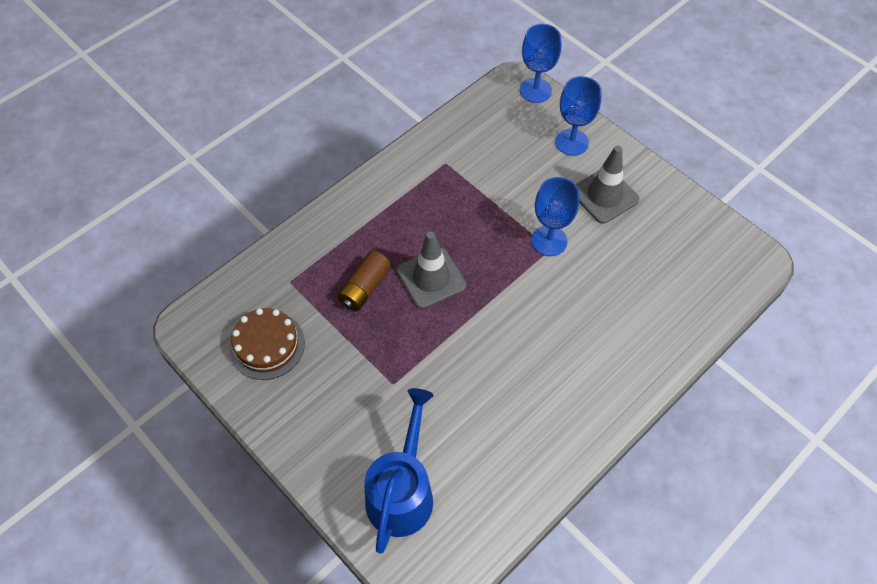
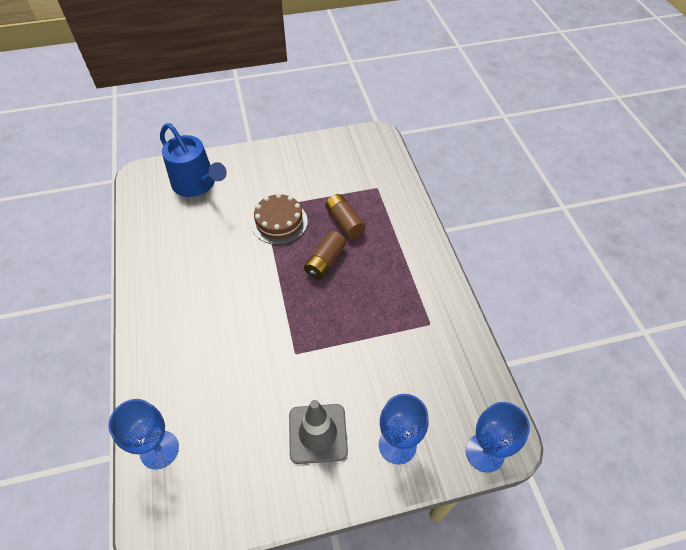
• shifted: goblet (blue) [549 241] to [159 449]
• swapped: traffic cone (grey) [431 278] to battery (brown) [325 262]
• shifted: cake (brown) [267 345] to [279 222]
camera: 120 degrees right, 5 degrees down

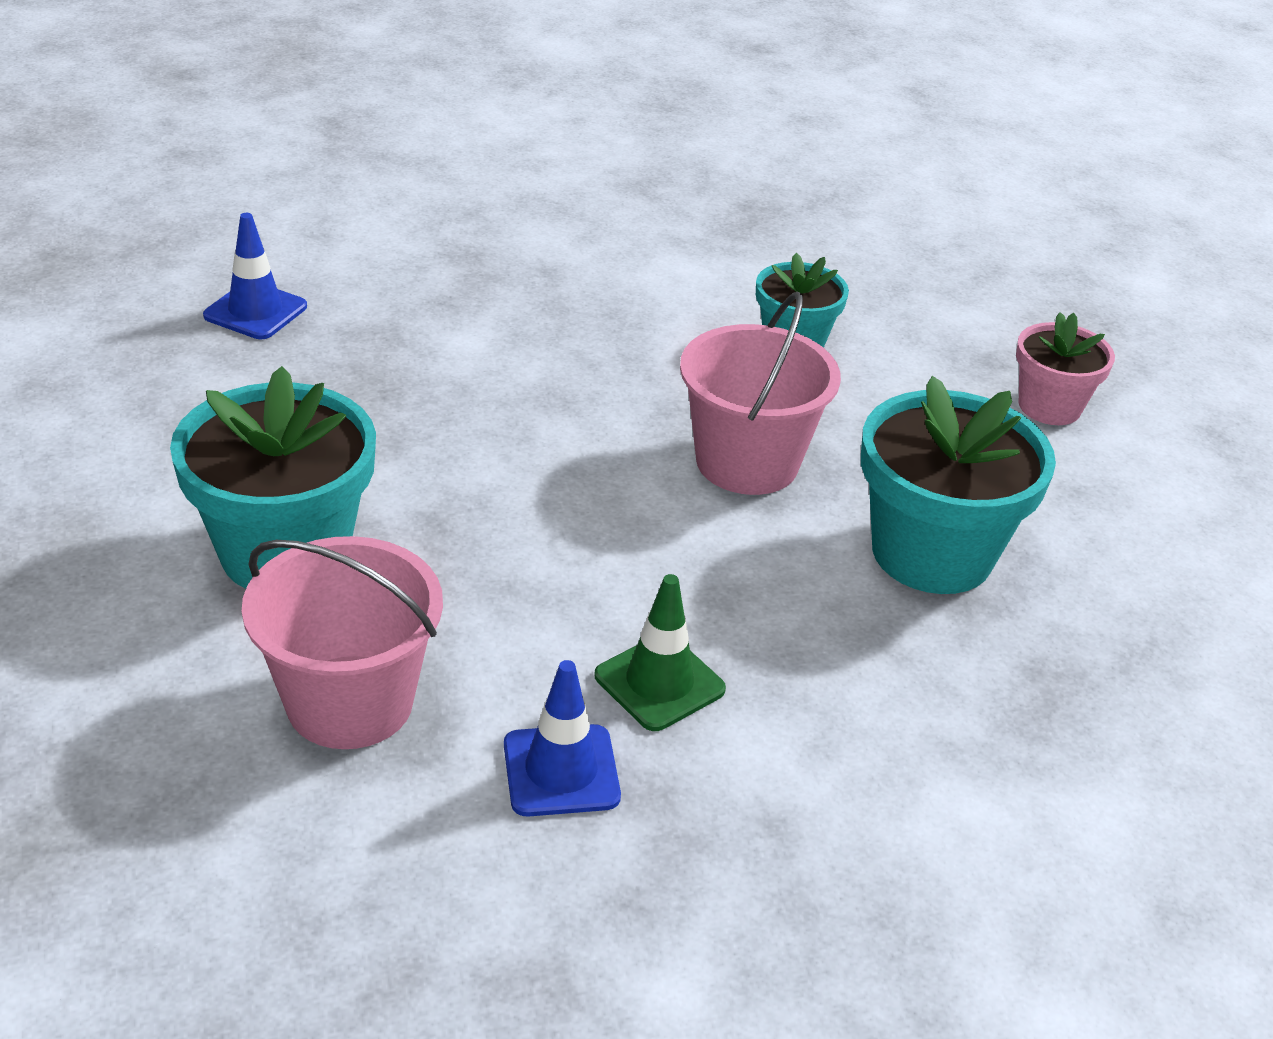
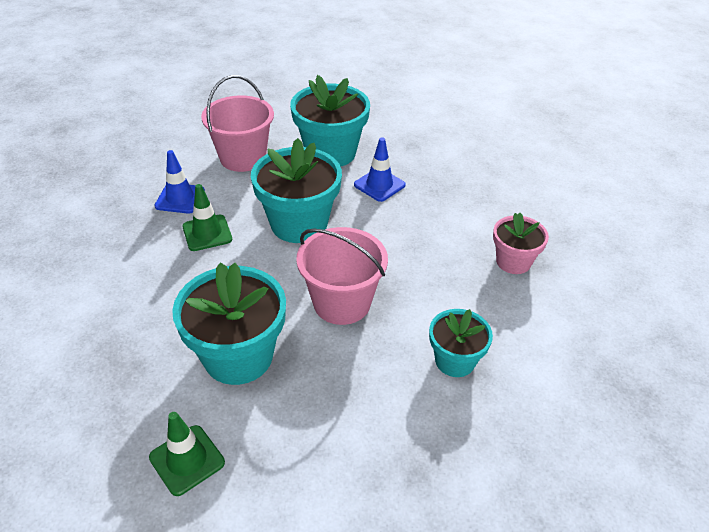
• shifted: traffic cone (blue) [255 311] to [379 185]
• shifted: flower pot (pink) [1049 406] to [513 261]
• new: flower pot (turquoise) [299 224]
• new: traffic cone (green) [187 460]
camera: 110 degrees right, 5 degrees up

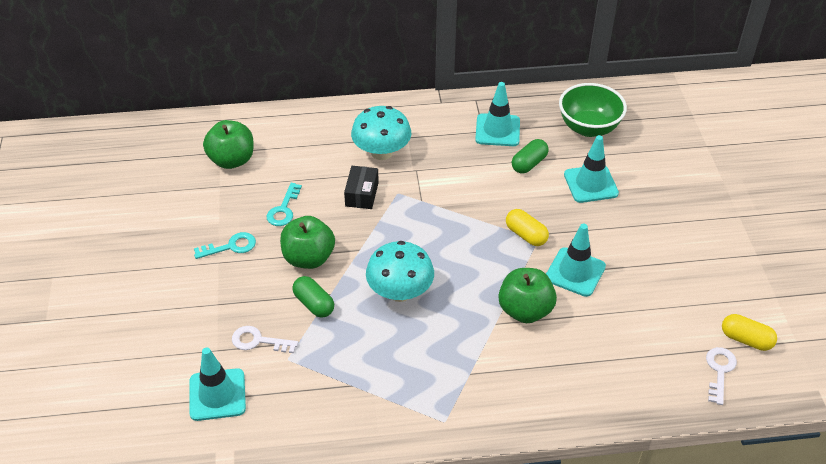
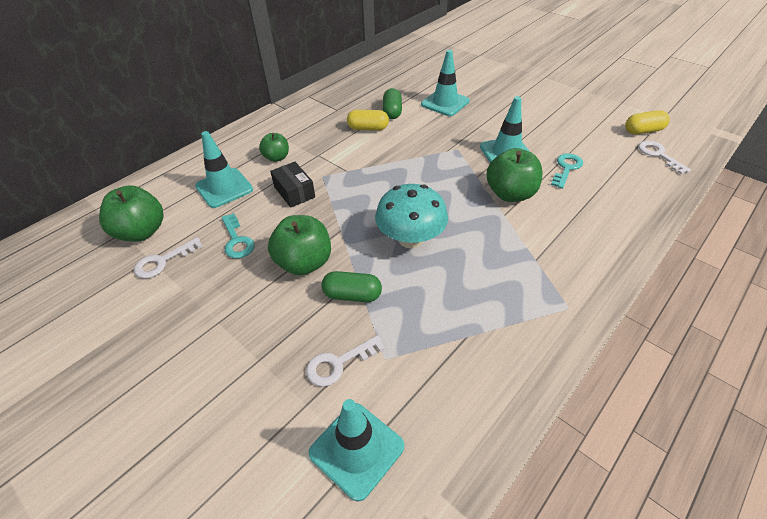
• shifted: traffic cone (turquoise) [497 130] to [224 188]
• gone: bowl (green) [588 128]
• swapped: mushroom (turquoise) [381 152] to apple (green) [276 158]
• shifted: capsule (yellow) [526 235] to [368 128]
• shifted: key (turquoise) [231 246] to [566 168]
• new: key (white) [163 261]
camera: 40 degrees left, 0 degrees up

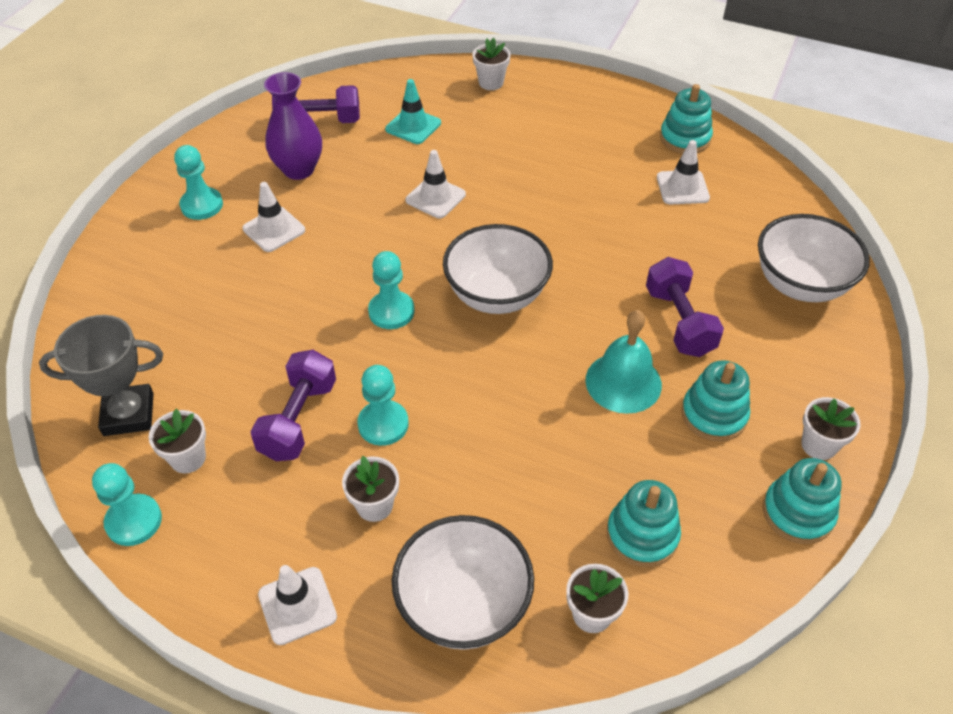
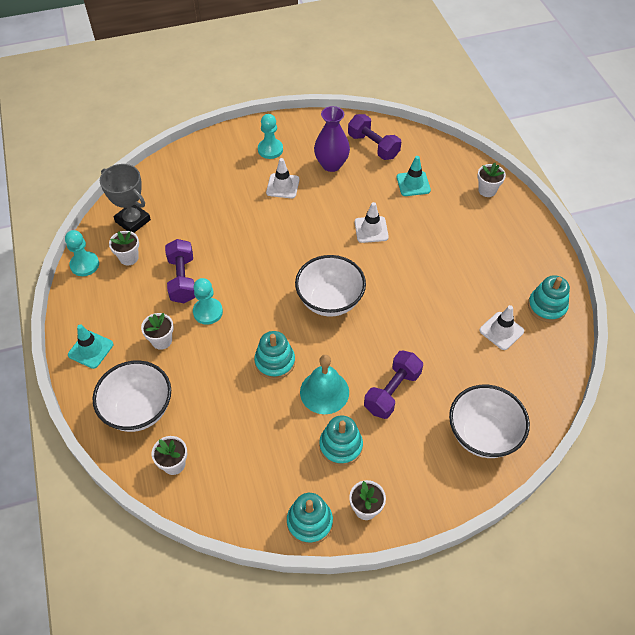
• gone: pawn (turquoise) [391 311]
• rotated: dumbbell (purple) [298 419] = [182 279] 75 degrees counterclockwise
• shifted: stacking toy (turquoise) [642 535] to [275 362]
• repainted: traffic cone (white) [297 605] to traffic cone (turquoise) [91 349]
camera: 50 degrees right, 5 degrees up

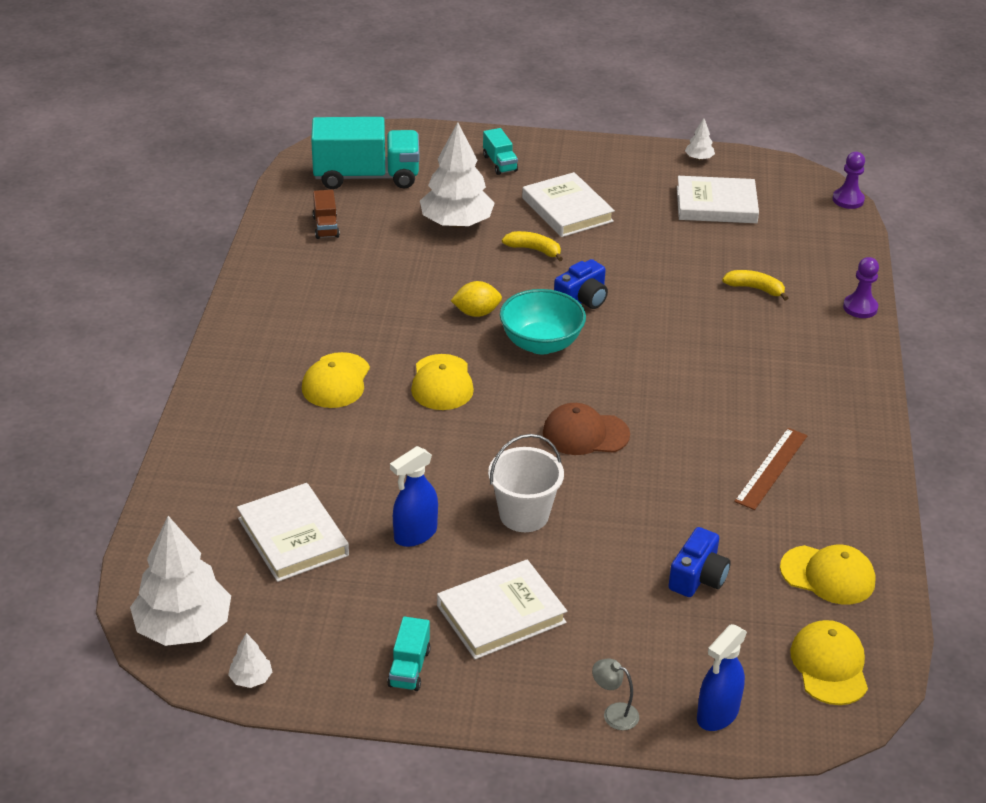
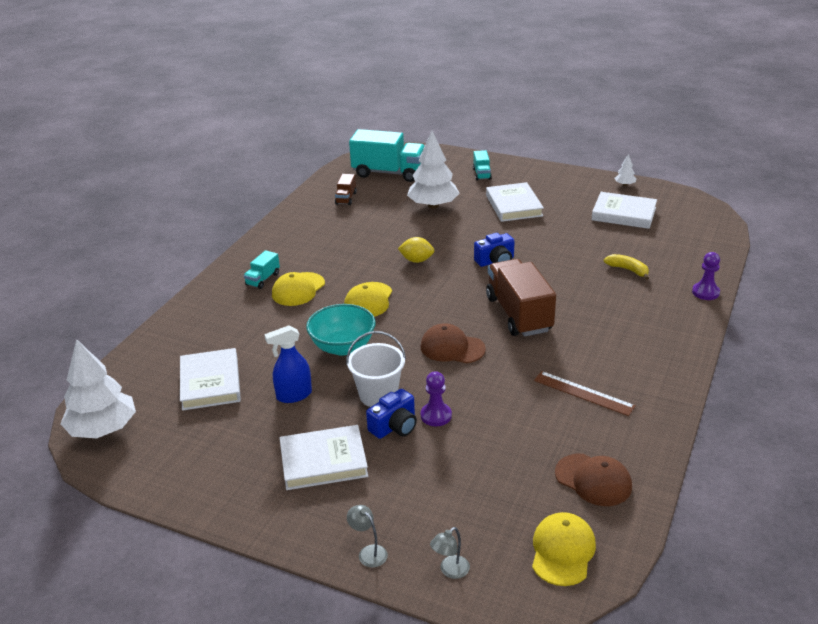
• shifted: pawn (purple) [848 200] to [436 415]
• gone: banana (yellow) [534 250]
• shifted: bowl (turquoise) [541 343] to [343 347]
• rotated: ruler (brown) [771 468] = [583 393] 75 degrees clockwise
• shifted: camera (blue) [698 577] to [394 426]
• repainted: cap (yellow) [828 575] to cap (brown) [593 480]
• shifted: truck (turquoise) [409 668] to [263 279]
• swapped: spray bottle (blue) [717 714] to lamp (grey) [450 571]
• gone: tree (white) [251 678]
• new: truck (brown) [519 314]
camera: 20 degrees right, 5 degrees down

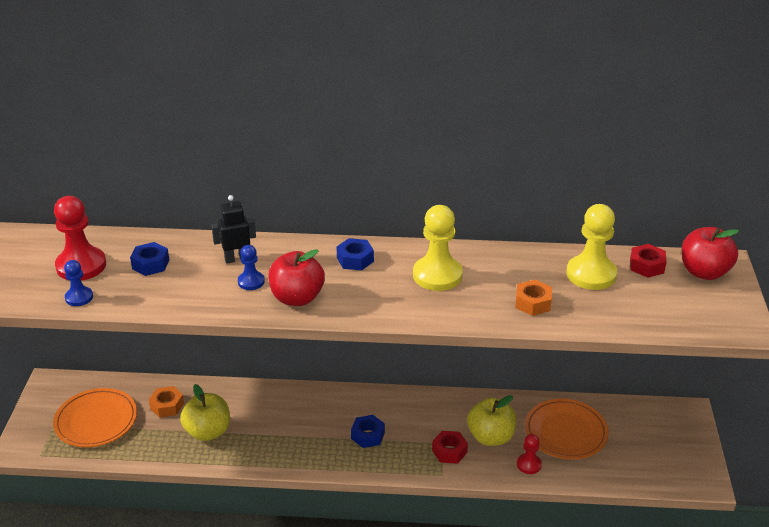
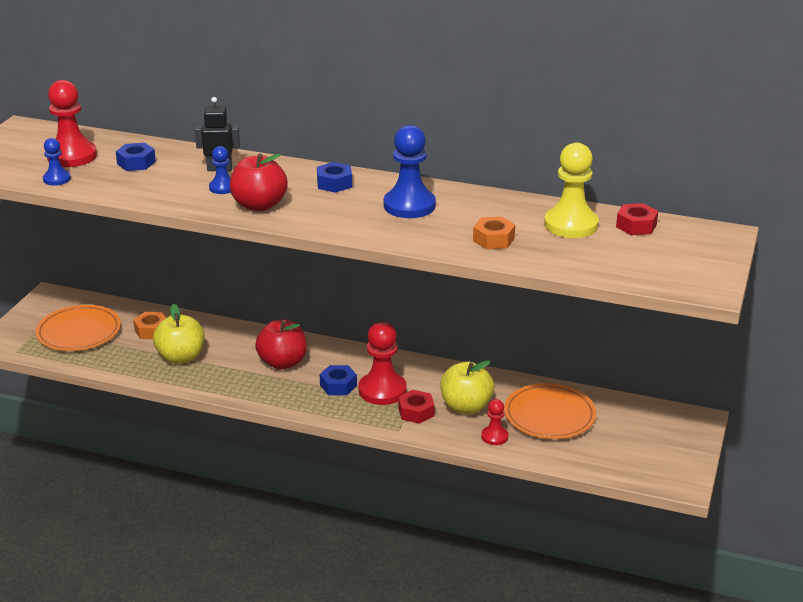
• repainted: pawn (yellow) [437 275] to pawn (blue) [409 206]
• shifted: apple (red) [704 272] to [282 363]
• new: pawn (red) [382 390]
camera: 15 degrees right, 5 degrees down

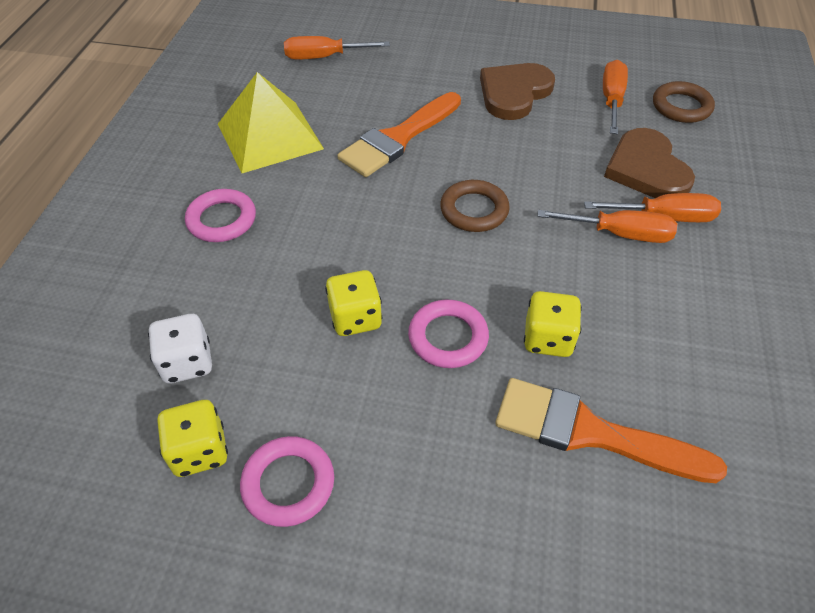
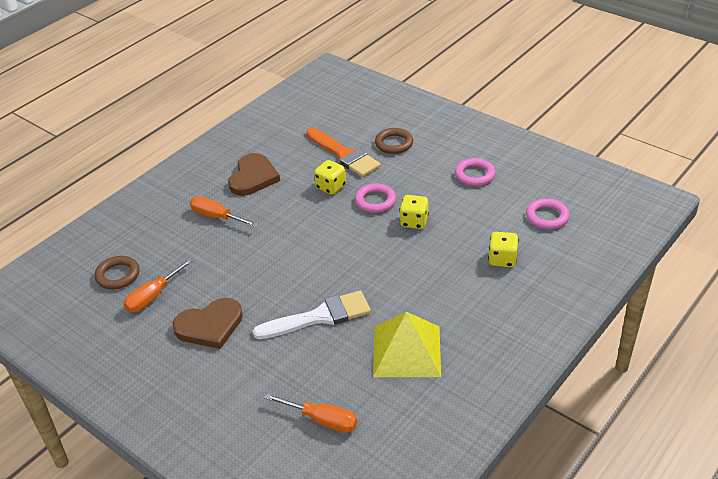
• repainted: brush (orange) [398 138] to brush (white) [319 317]
• shifted: heart (brown) [646 169] to [253 177]
• shifted: ring (brown) [474 210] to [394 143]
• shifted: ring (pink) [222 220] to [547 217]
• gone: screwdriver (orange) [620 234]
• gone: dice (white) [187 363]
• shifted: dice (yellow) [199 451] to [502 259]
camera: 150 degrees left, 10 degrees down

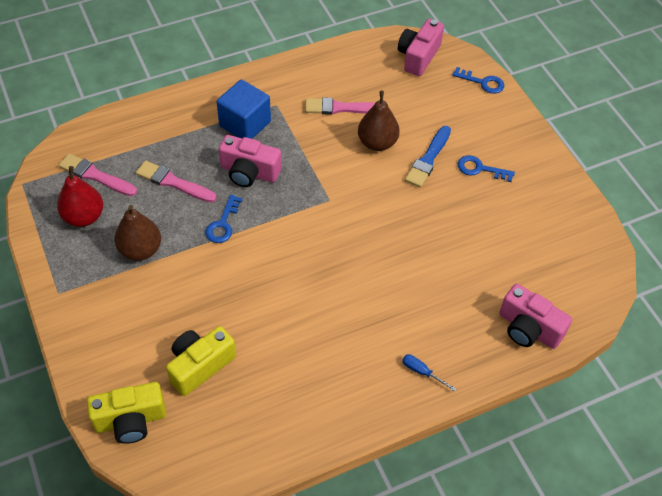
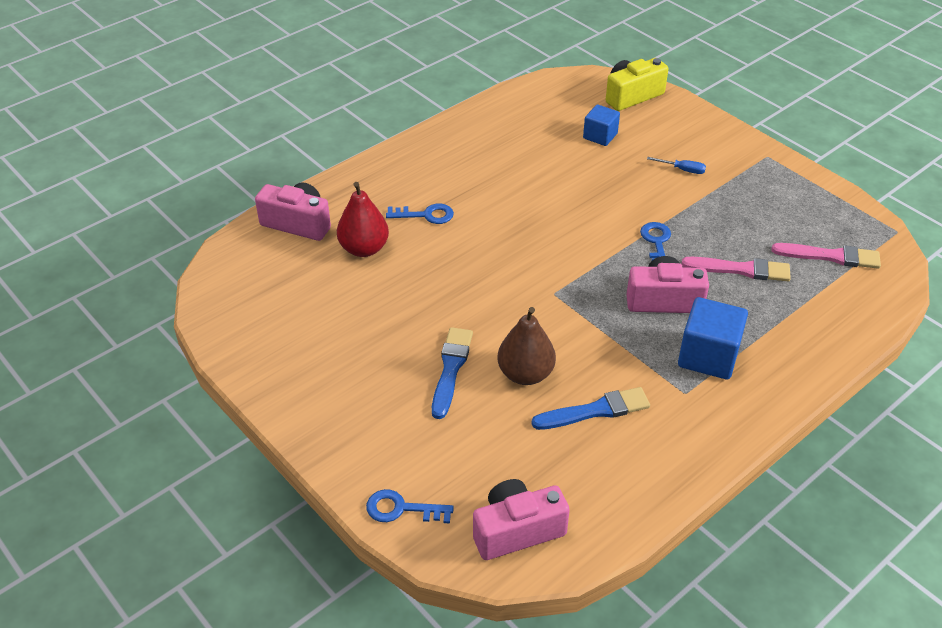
• rotated: camera (pink) [418 56] = [517 530] 120 degrees counterclockwise
• repainted: brush (pink) [341 108] to brush (blue) [595 410]
• shifted: key (blue) [480 169] to [426 215]
• shifted: pear (red) [84 217] to [364 249]
• gone: pear (brown) [140 250]
• swapped: camera (yellow) [200 366] to cube (blue) [600 136]
• shifted: screwdriver (blue) [422 372] to [682 170]
camera: 165 degrees right, 10 degrees down

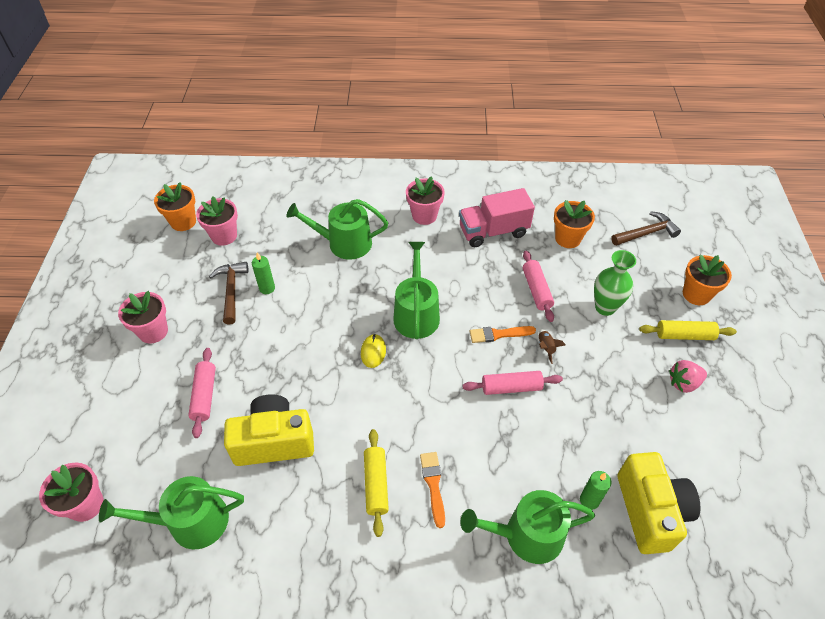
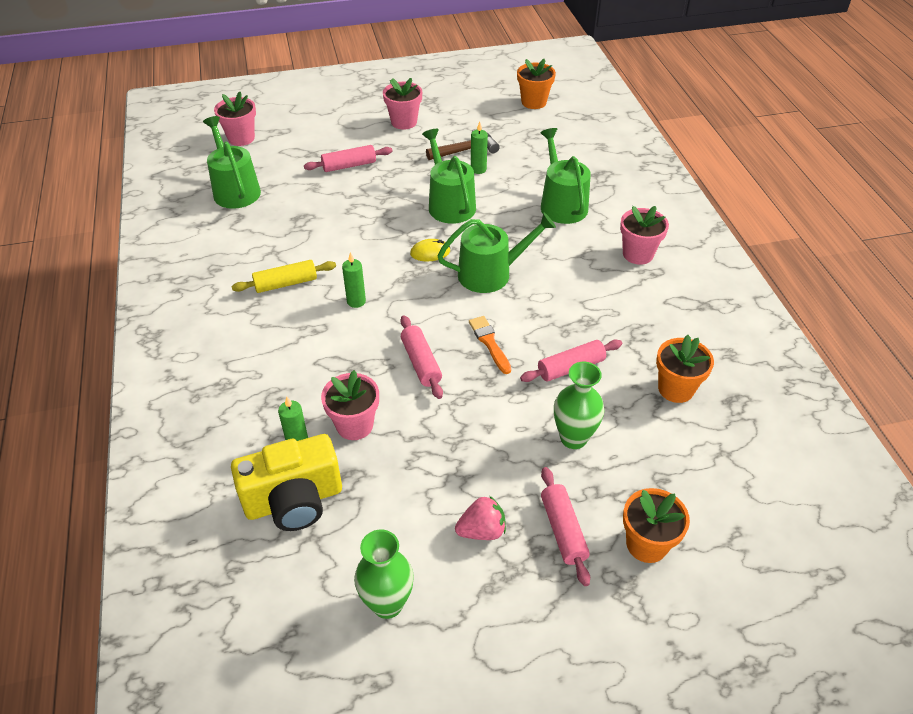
• gone: truck (pink) [493 231]
• shifted: flower pot (pink) [224 236] to [354 425]
• gone: hammer (brown) [646 233]
• repainted: rolling pin (yellow) [684 335] to rolling pin (pink) [563 530]
• gone: rocket (brown) [546 347]
• rotated: strawberry (pink) [683 383] = [482 530] 105 degrees clockwise
• gone: camera (yellow) [274 441]
• gone: brush (orange) [433 485]
• shifted: watering can (green) [526 535] to [449 204]
• new: candle (green) [356 301]
• new: vase (green) [387 604]
camera: 75 degrees right, 5 degrees down

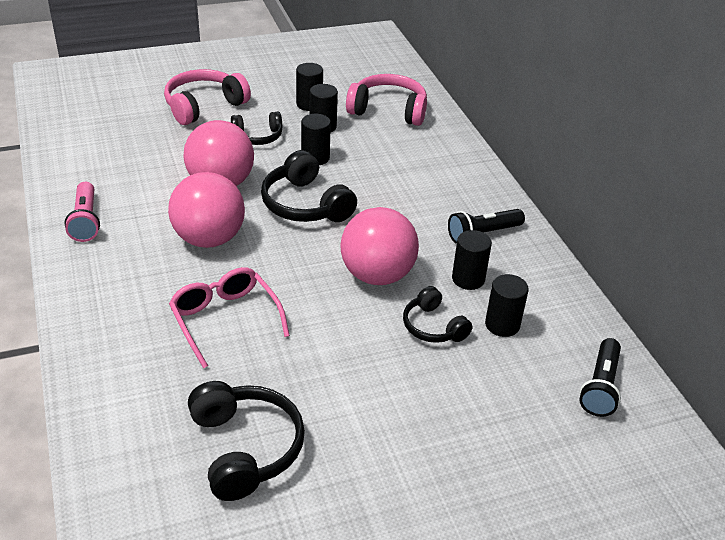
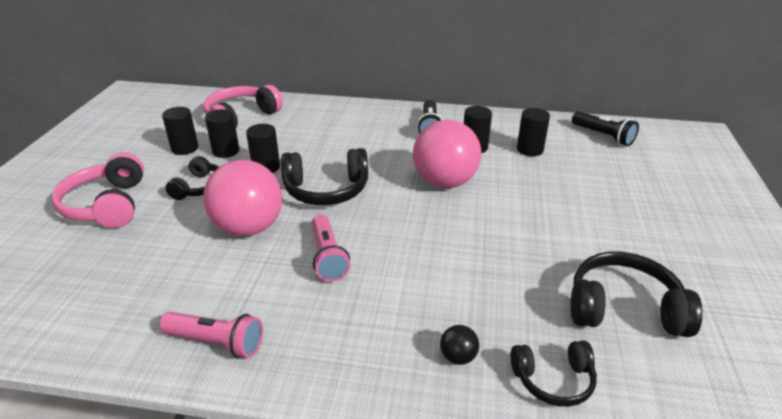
• swapped: ball (pink) [209 239] to flashlight (pink) [327 257]
• gone: glasses (pink) [225 319]
• shifted: headphones (black) [433 326] to [553 380]
• new: ball (black) [458 357]
camera: 60 degrees left, 5 degrees down

